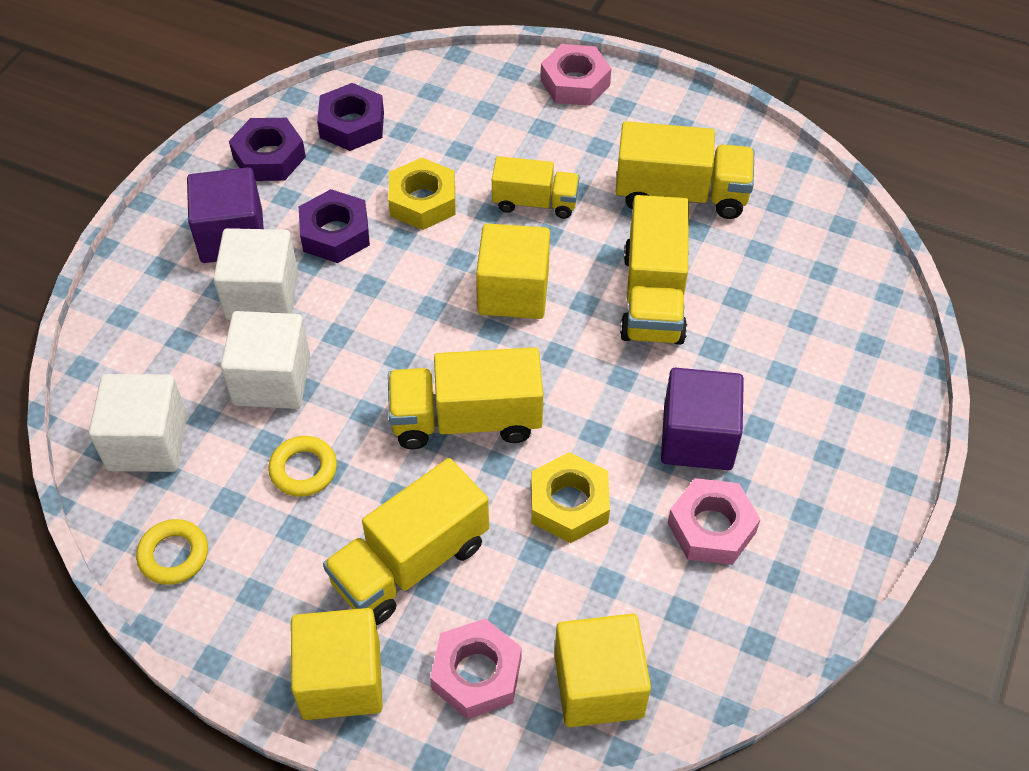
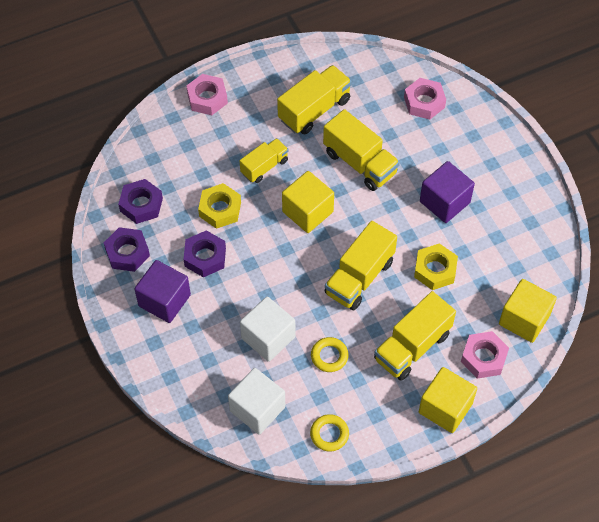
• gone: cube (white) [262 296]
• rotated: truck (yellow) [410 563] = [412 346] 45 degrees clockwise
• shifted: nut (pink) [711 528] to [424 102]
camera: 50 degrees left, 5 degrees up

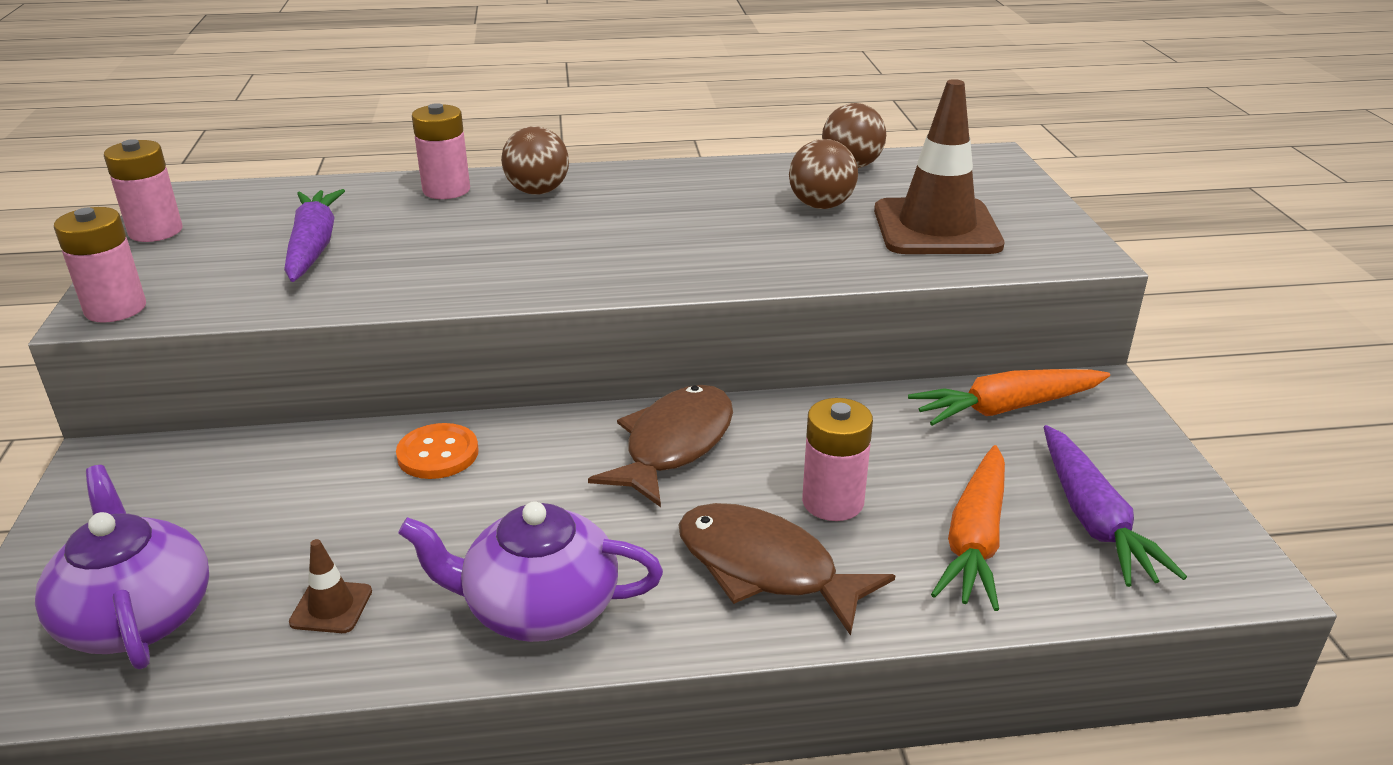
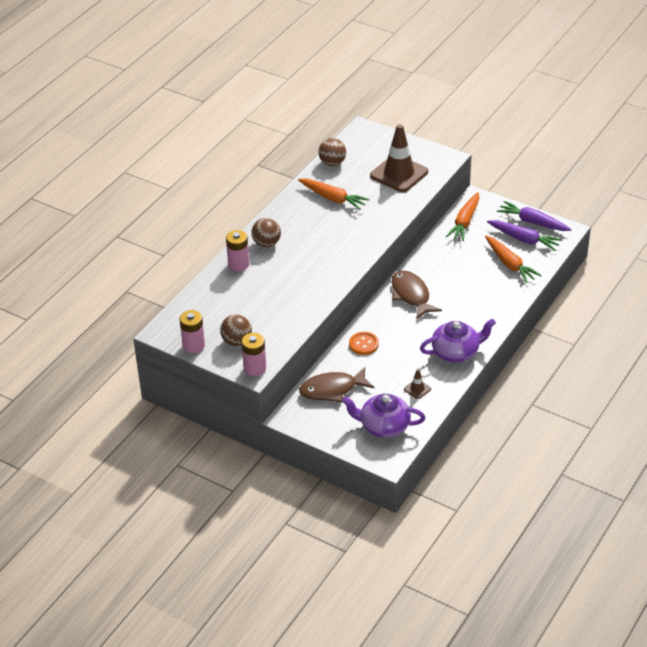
• shifted: ball (brown) [821 206] to [236 341]
• shifted: carrot (purple) [313 246] to [533 222]
• gone: battery (pink) [832 502]
• rotated: teapot (purple) [539 608] = [456 352] 150 degrees counterclockwise
• shifted: fish (brown) [765 568] to [332 390]
• new: carrot (orange) [333 198]
camera: 50 degrees left, 10 degrees up

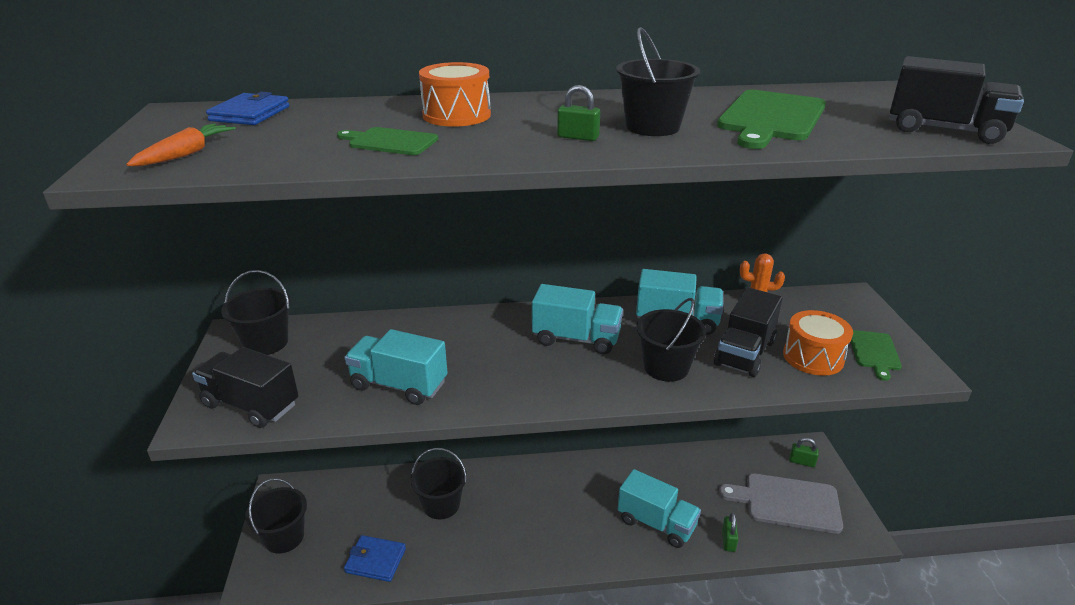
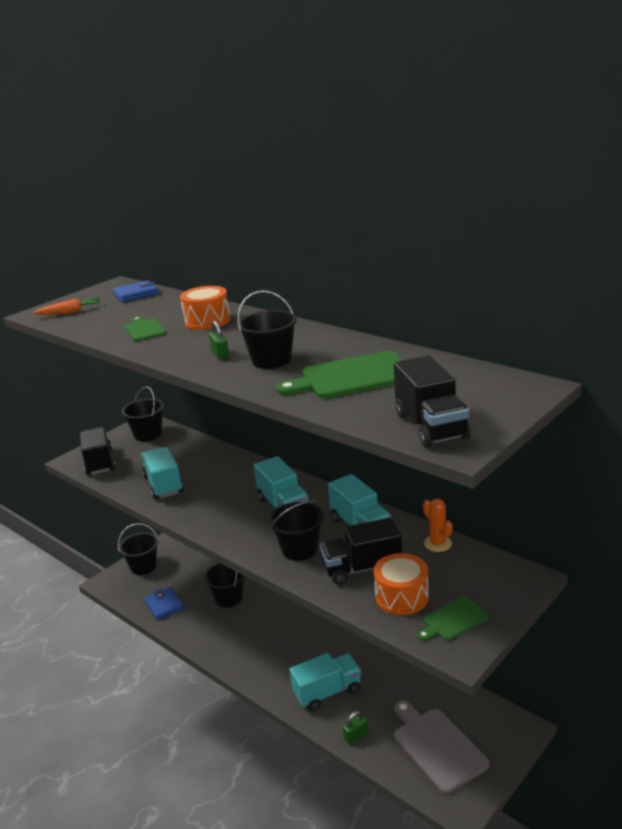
• gone: padlock (green) [802 462]
• rotated: truck (turquoise) [656 523] = [327 692] 105 degrees counterclockwise
camera: 50 degrees right, 5 degrees down

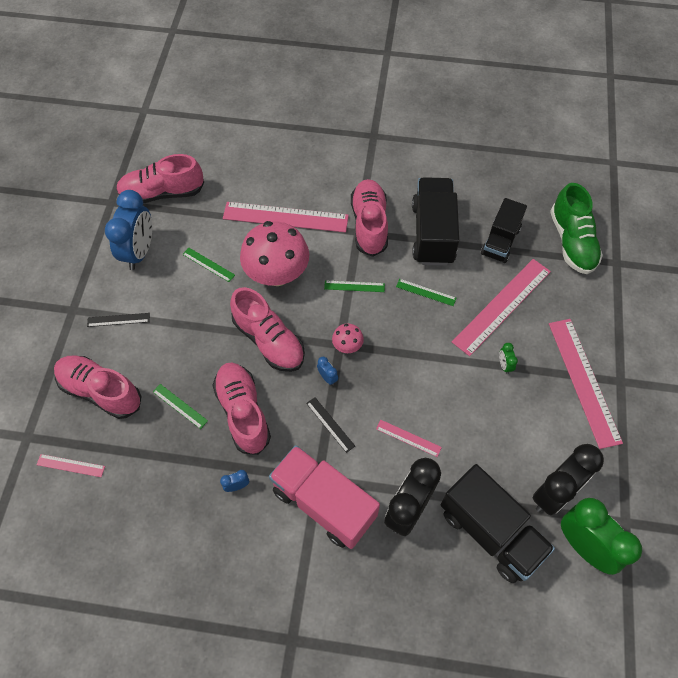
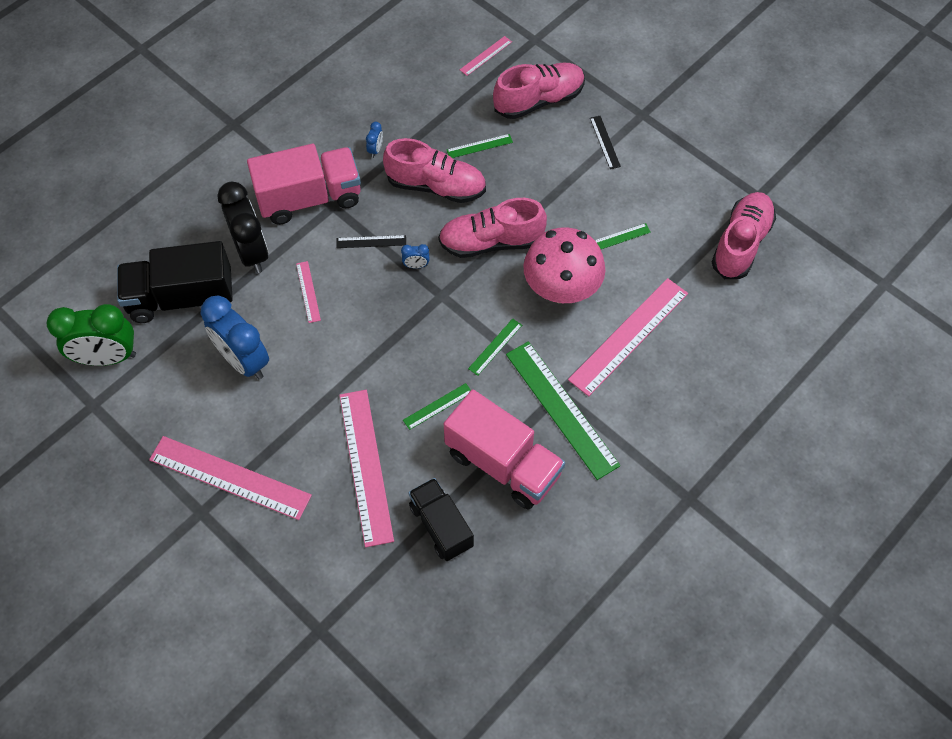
• repainted: truck (black) [432 233] to truck (pink) [503 463]
• swapped: shoe (pink) [369 224] to ruler (green) [561 409]
• gone: shoe (green) [572 242]
• shifted: clock (blue) [139 252] to [244 360]
• rotated: ruler (black) [118 319] = [605 142] 45 degrees counterclockwise
• gone: mushroom (pink) [347 346]
• gone: clock (green) [504 365]
• rotated: ruler (pink) [408 438] = [308 291] 75 degrees counterclockwise
• gone: clock (black) [554 493]
camera: 125 degrees right, 0 degrees up

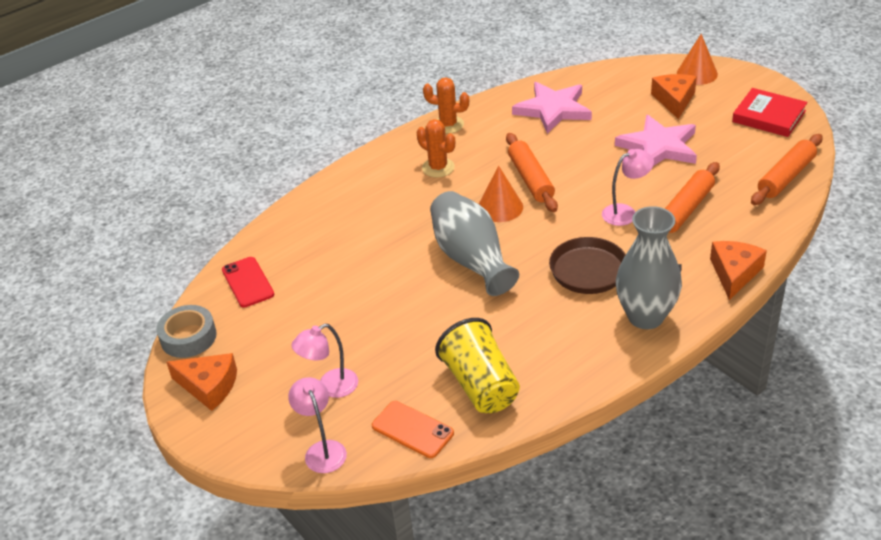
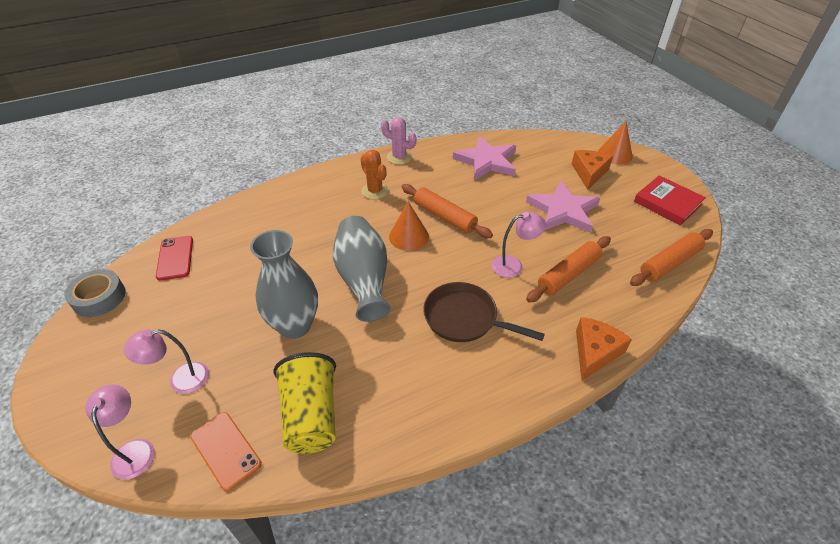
• repainted: cactus (orange) [448 125] to cactus (pink) [399 157]
• rotated: rolling pin (orange) [530 179] = [444 217] 45 degrees counterclockwise
• shifted: vase (grey) [645 317] to [295 326]
• gone: cheese (orange) [209 386]
camera: 10 degrees right, 5 degrees up

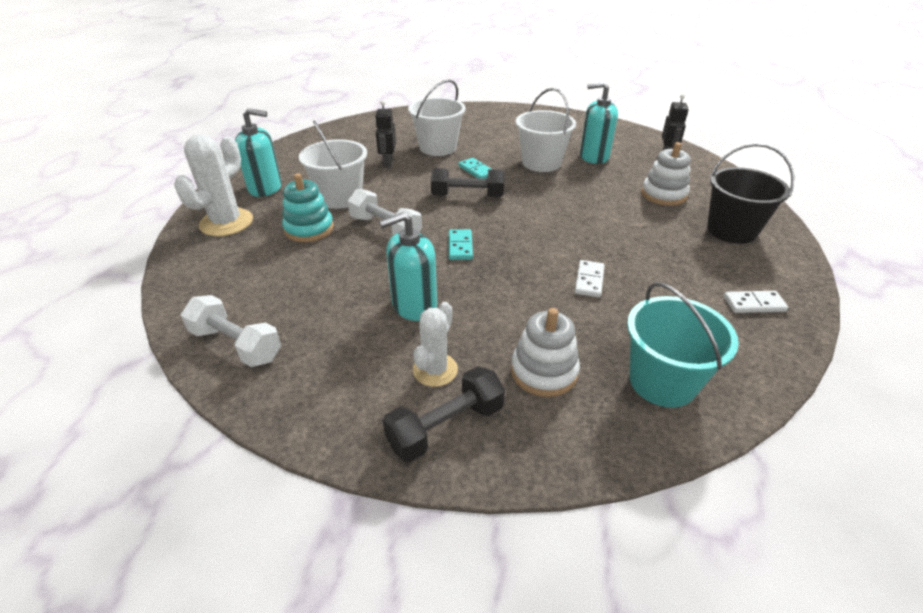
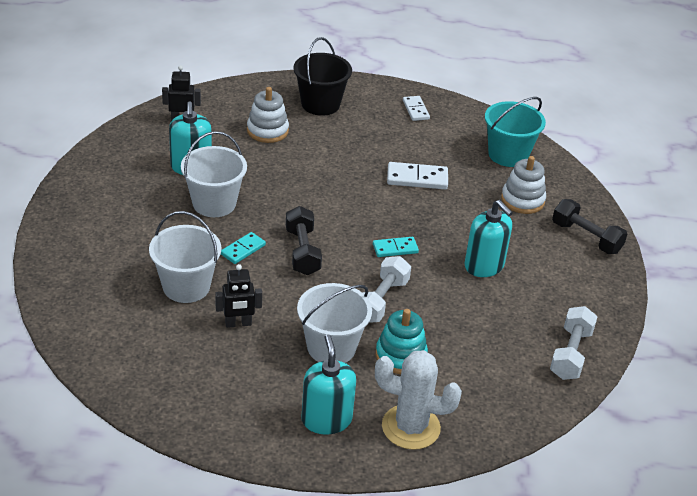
• scaled: domino (white) [589 280] = [417 178] x1.52
• gone: cactus (white) [435 370]
camera: 105 degrees left, 0 degrees up

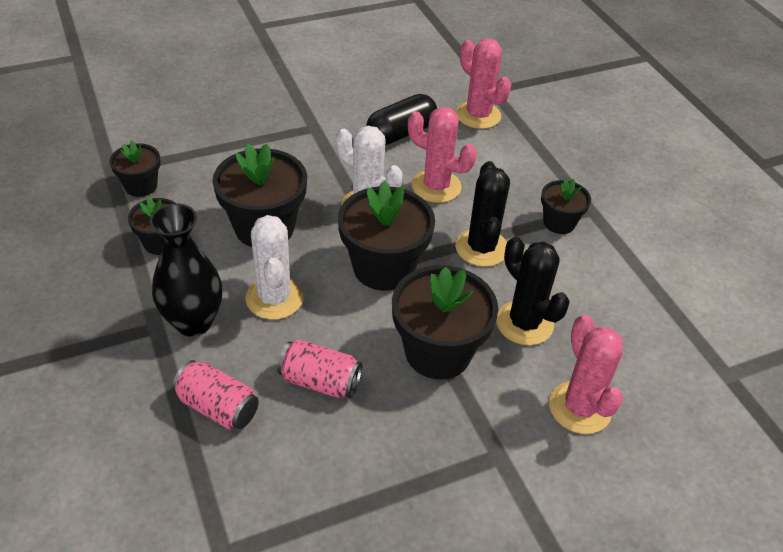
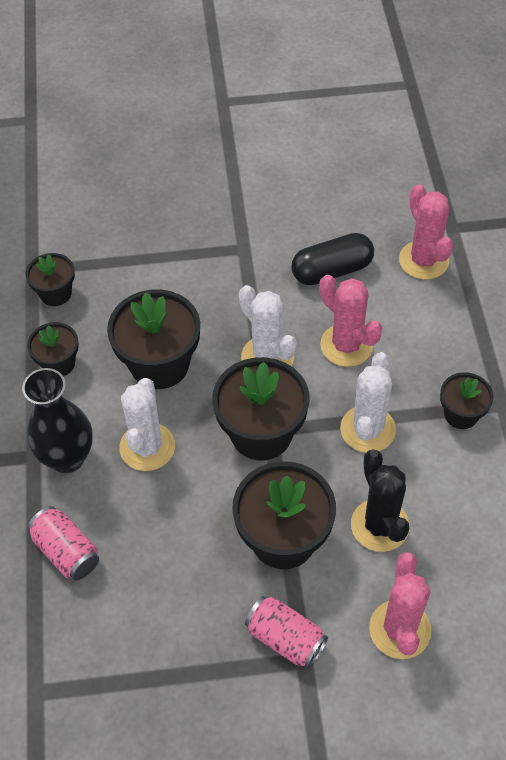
• repainted: cactus (black) [481 248] to cactus (white) [367 429]
• shifted: can (pink) [320 381] to [285 638]
camera: 20 degrees right, 10 degrees up

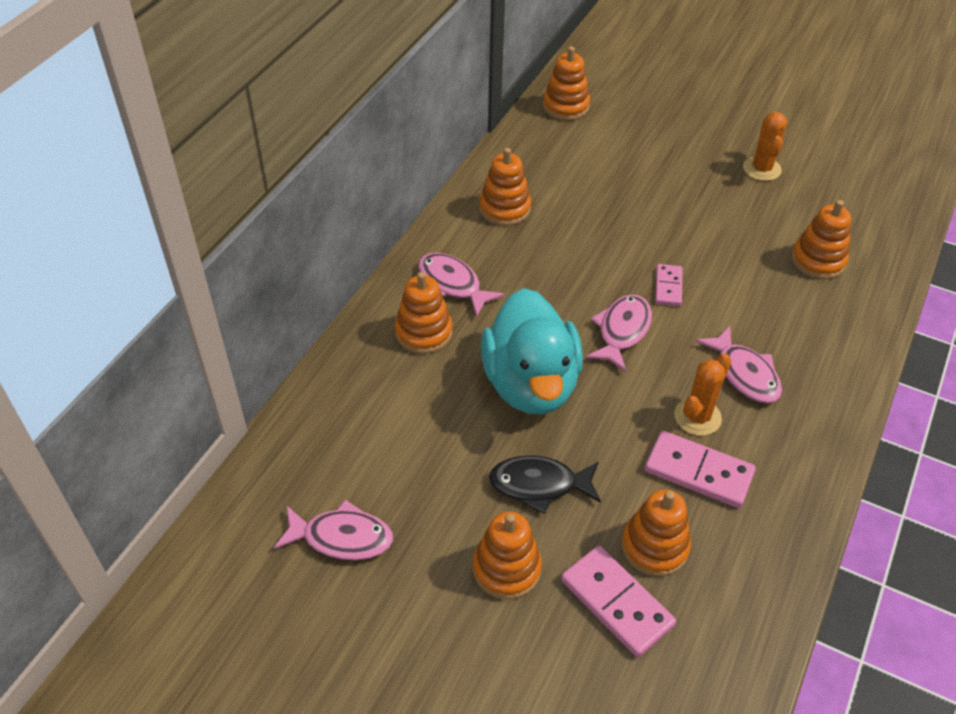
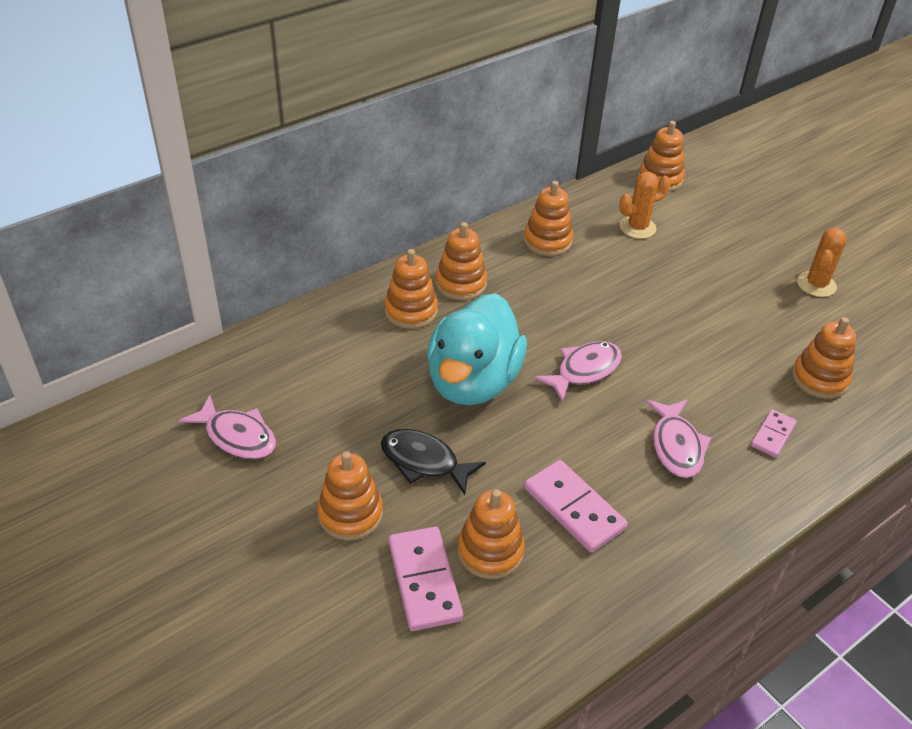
• swapped: fish (pink) [452 284] to stacking toy (orange) [461 283]
• shifted: domino (pink) [668 287] to [772 435]
• shifted: cactus (orange) [697 417] to [637 227]
camera: 25 degrees right, 5 degrees down

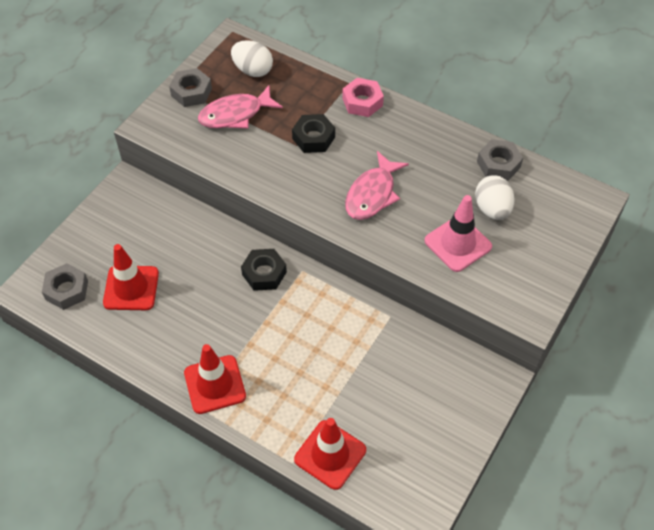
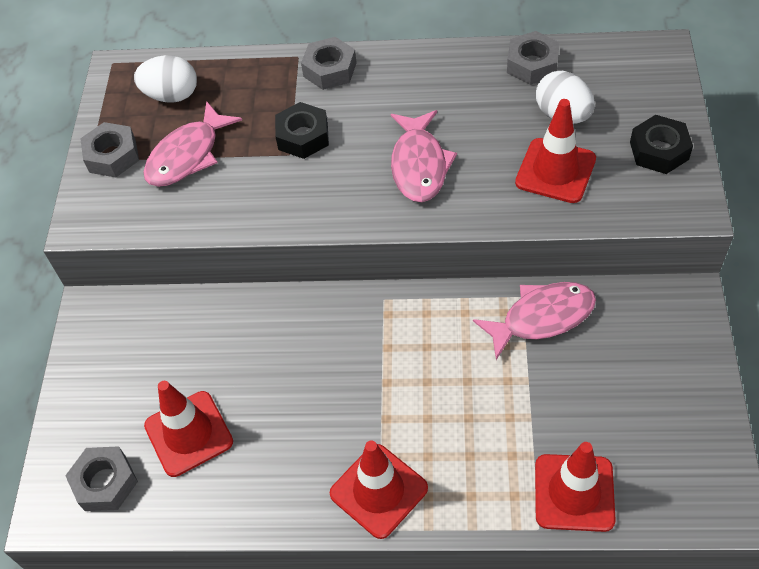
• repainted: nut (pink) [362 102] to nut (grey) [330 69]
• repainted: traffic cone (pink) [458 244] to traffic cone (red) [555 171]
• shifted: nut (black) [264 273] to [659 150]
• new: fish (pink) [542 317]
camera: 25 degrees left, 0 degrees up

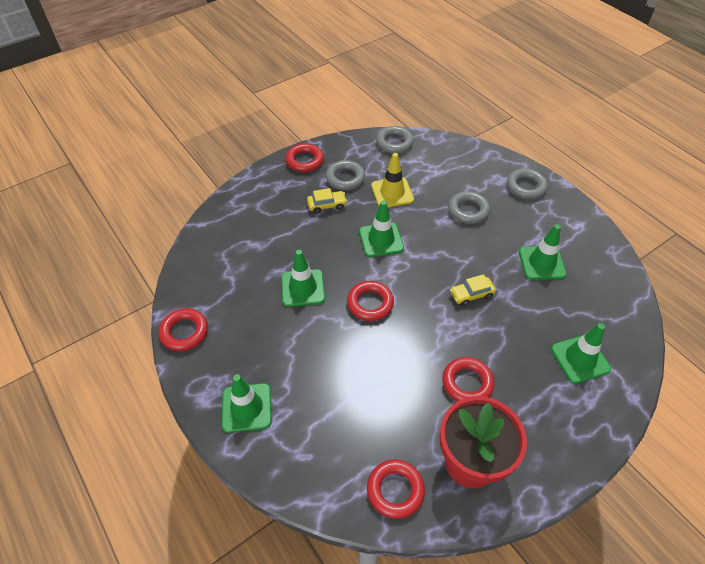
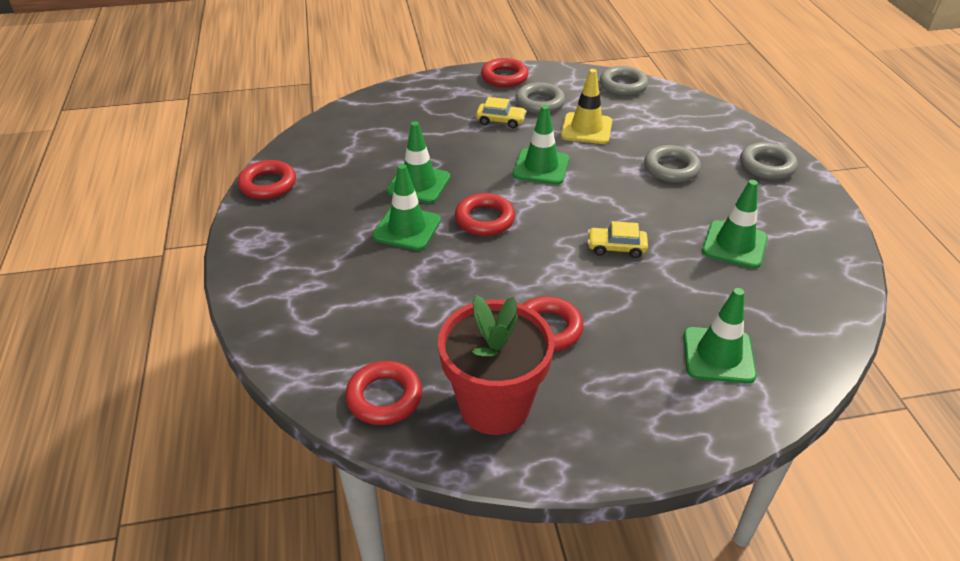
• shifted: traffic cone (green) [247 407] to [407 228]
camera: 25 degrees right, 10 degrees down

